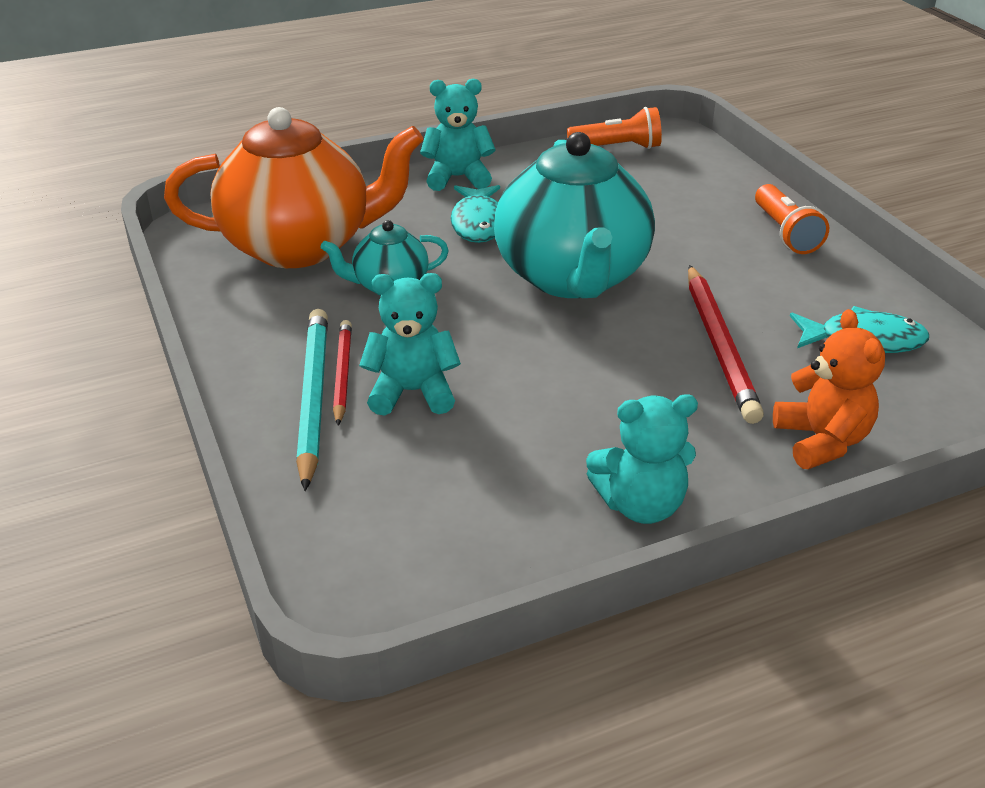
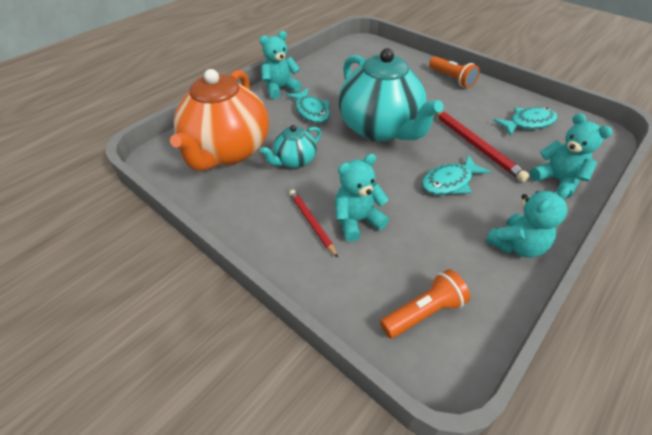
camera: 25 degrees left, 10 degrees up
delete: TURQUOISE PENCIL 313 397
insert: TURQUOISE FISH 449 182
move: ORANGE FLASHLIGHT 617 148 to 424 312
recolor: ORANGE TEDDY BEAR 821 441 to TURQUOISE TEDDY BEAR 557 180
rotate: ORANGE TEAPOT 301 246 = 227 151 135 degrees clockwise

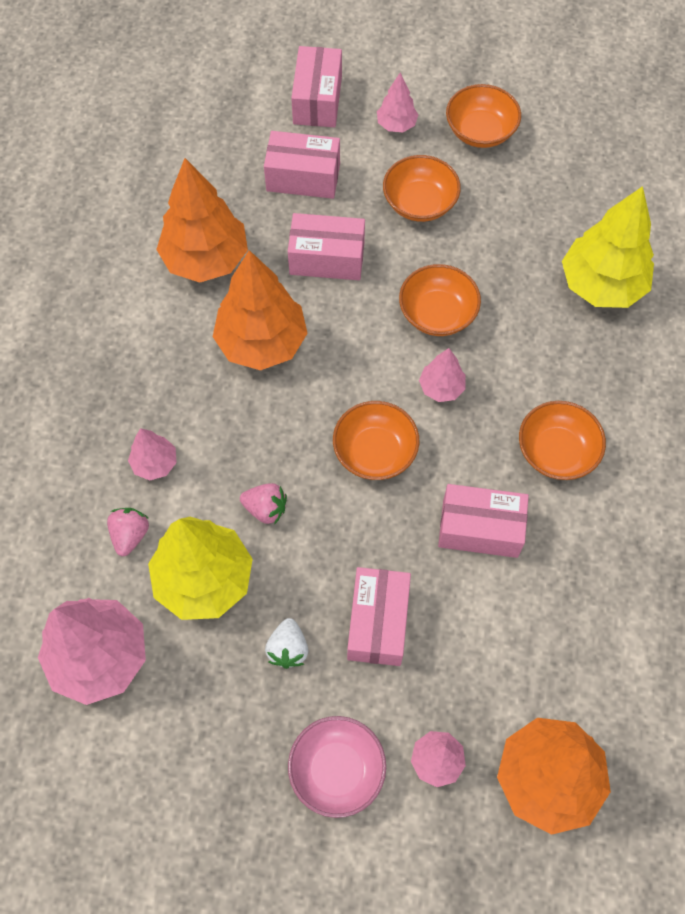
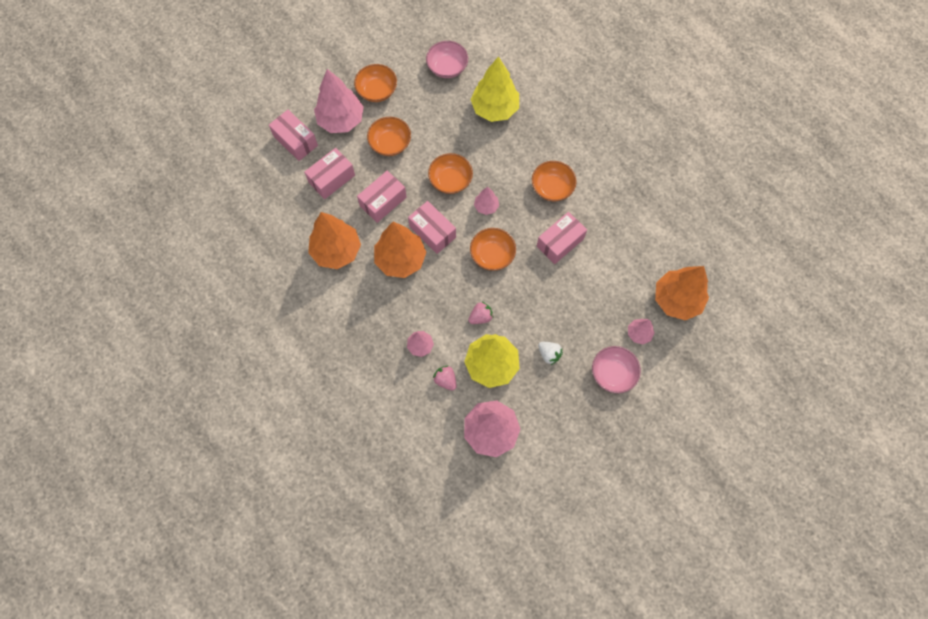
camera: 50 degrees left, 5 degrees up
insert: PINK BOWL 447 67
move: PINK BOX 378 622 to 432 232
resize: PINK TREE 396 125 = 341 120 x2.02

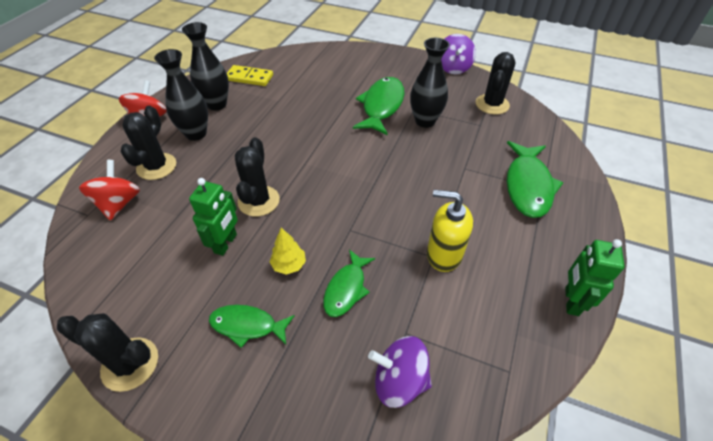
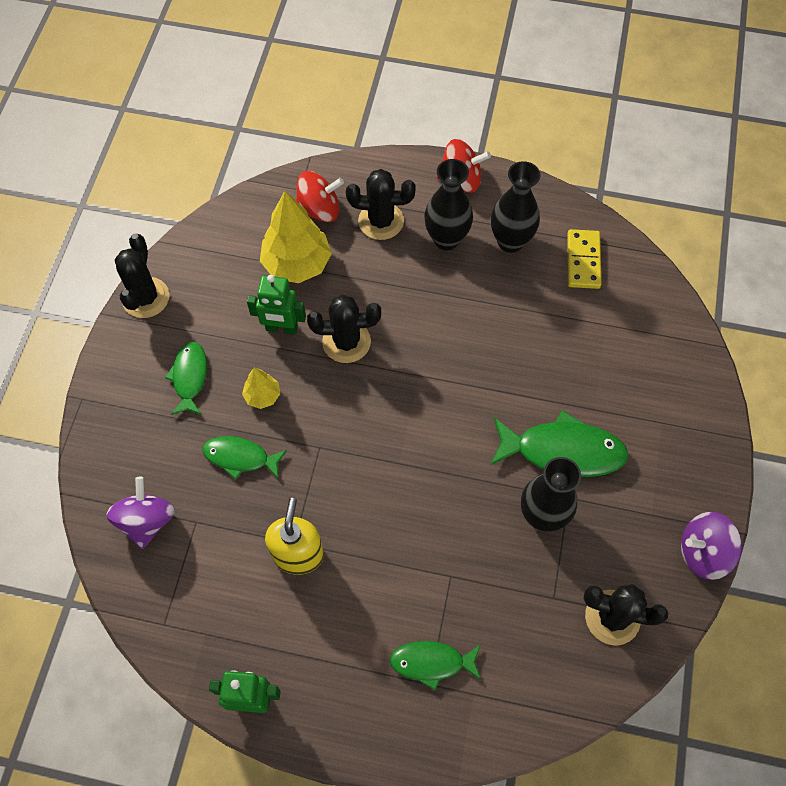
camera: 80 degrees right, 15 degrees up
insert: YELLOW TREE 297 264
resize: GREEN FISH 528 186 = 431 662 x0.61

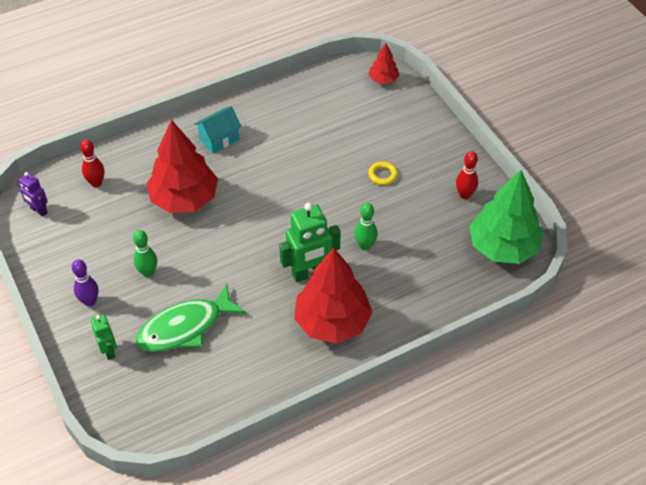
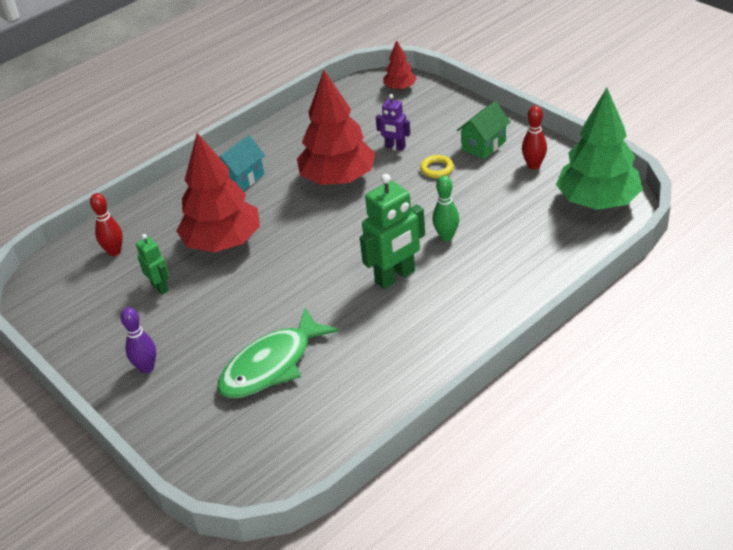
camera: 10 degrees left, 10 degrees down
delete: GREEN BOWLING PIN 148 272
insert: GREEN HOUSE 484 145
move: PURPLE ROBOT 38 210 to 395 147; RED TREE 332 322 to 338 178; GREEN ROBOT 109 351 to 160 287

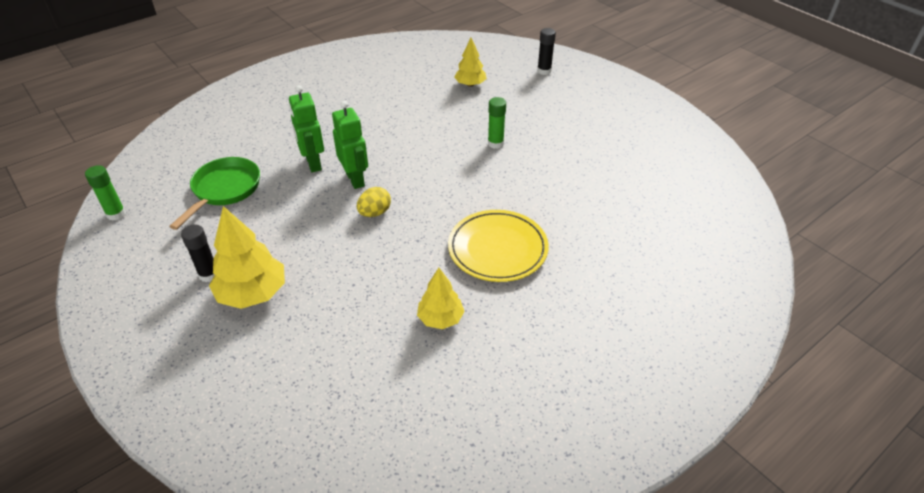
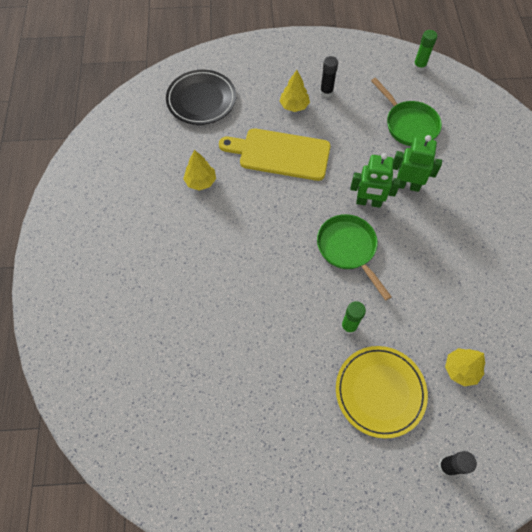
camera: 125 degrees right, 20 degrees up
delete: YELLOW EGG 375 213
insert: BLACK PLATE 201 100; YELLOW CUTTING BOARD 280 154; GREEN PAN 348 249
move: YELLOW PLATE 497 249 to 380 392
resize: YELLOW TREE 253 293 = 294 106 x0.62

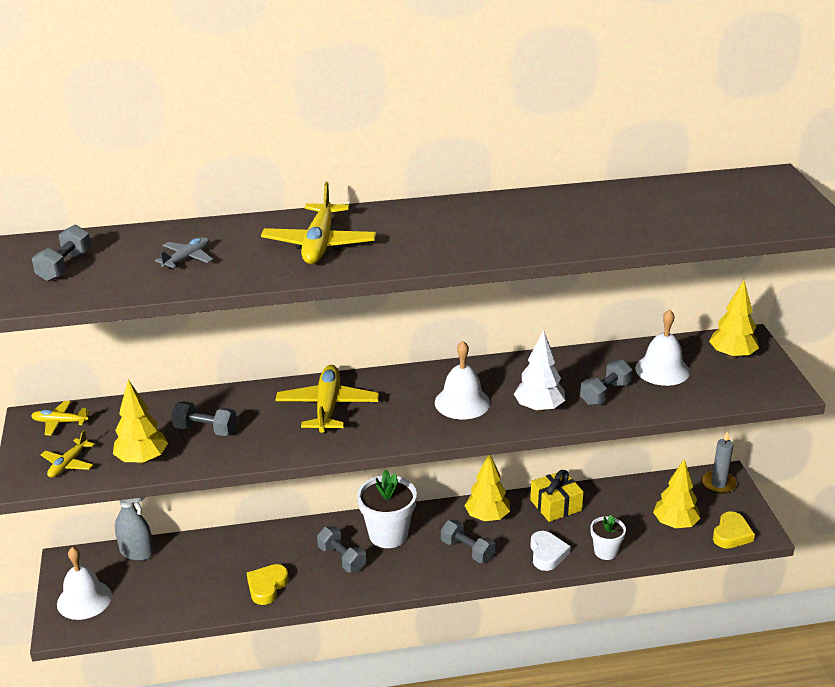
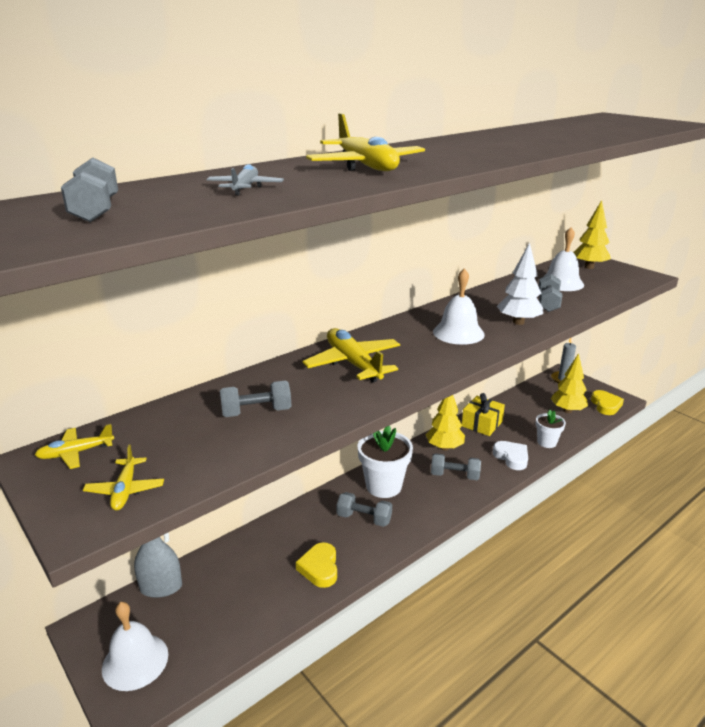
camera: 30 degrees left, 5 degrees down
delete: YELLOW TREE 142 460

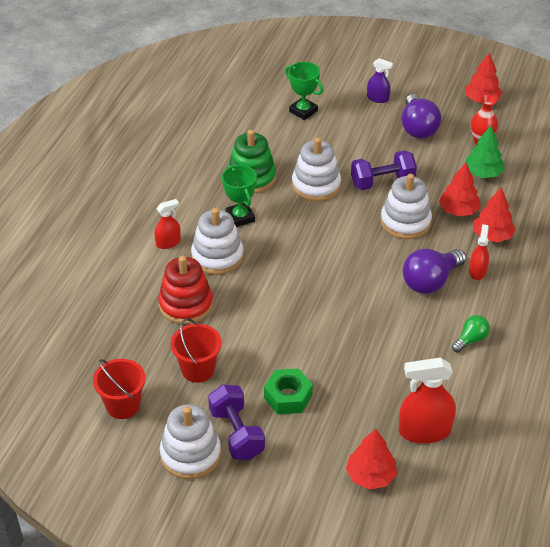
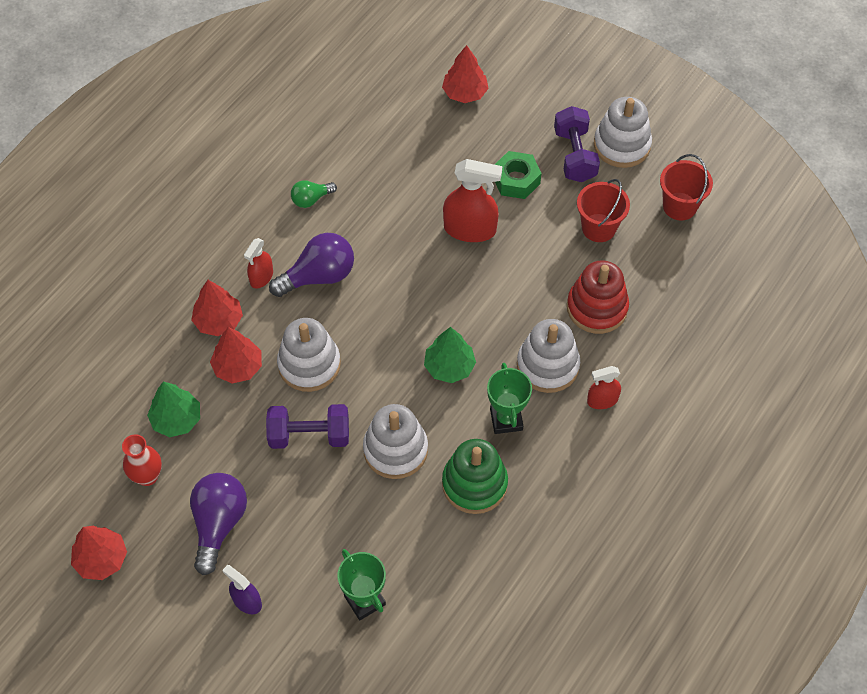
camera: 165 degrees left, 15 degrees up
insert: GREEN TREE 449 366
move: RED SPRAY BOTTLE 424 431 to 470 229

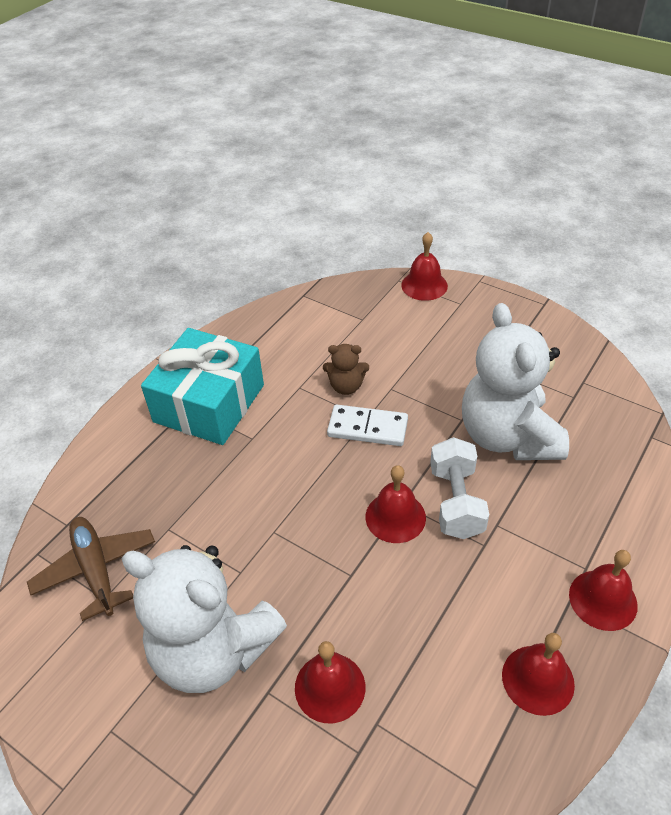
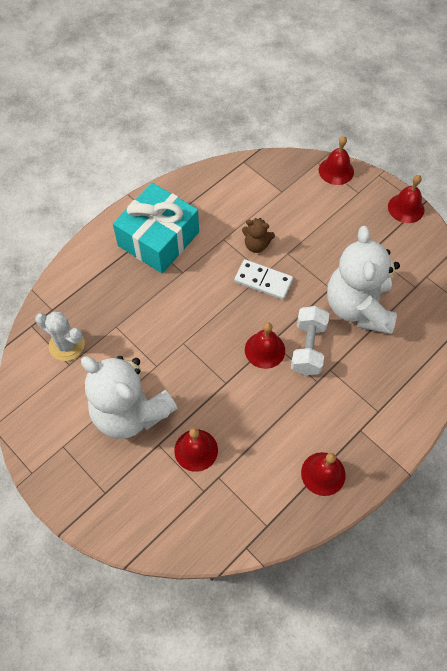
camera: 10 degrees right, 15 degrees up
move: RED BELL 603 599 to 406 208
replace: BROWN PLANE 96 570 to WHITE CACTUS 67 345

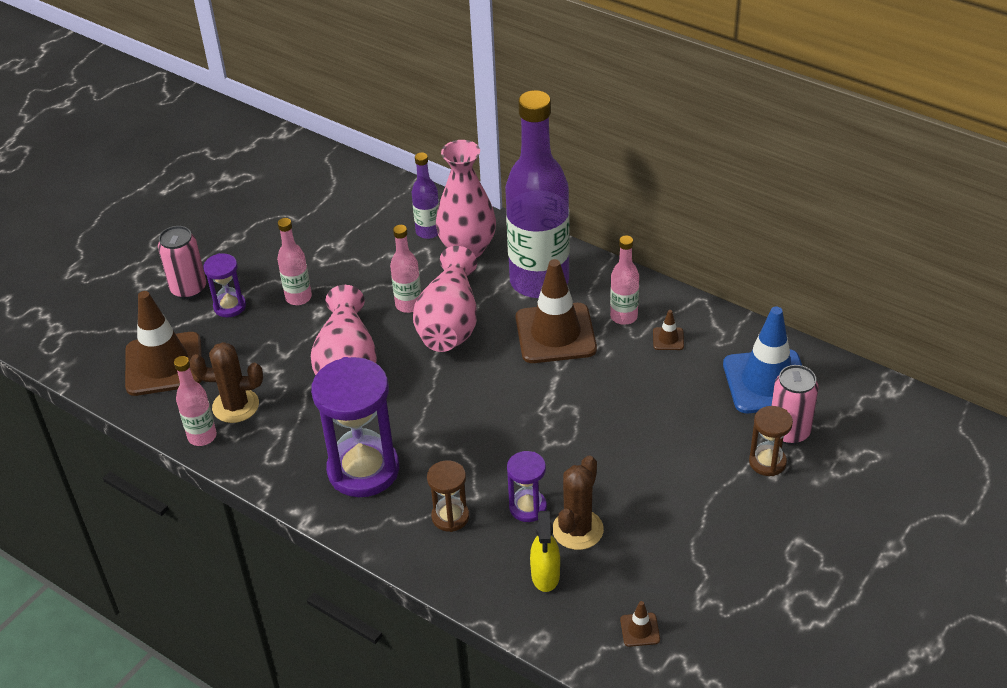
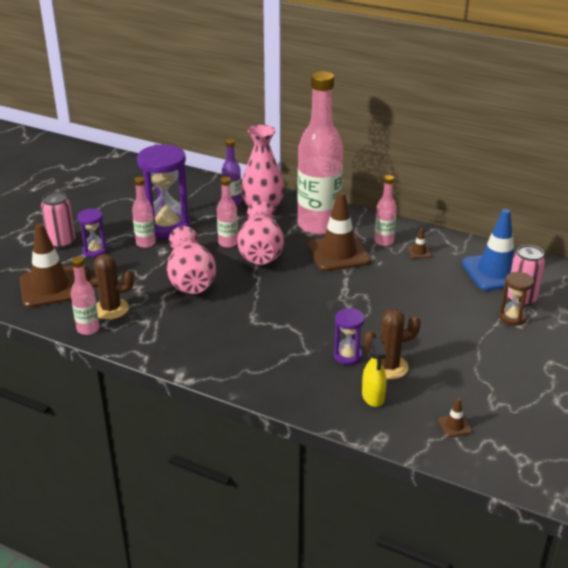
camera: 10 degrees left, 10 degrees down
delete: BROWN HOURGLASS 450 517
move: PURPLE HOURGLASS 363 470 to 167 226
recolor: PURPLE BOTTLE 539 281 to PINK BOTTLE 318 225
rotate: BROWN CACTUS 577 530 = 388 367 60 degrees clockwise

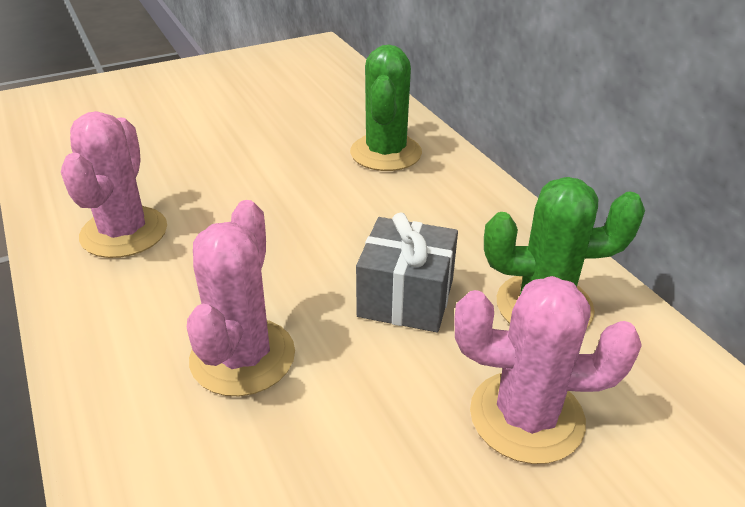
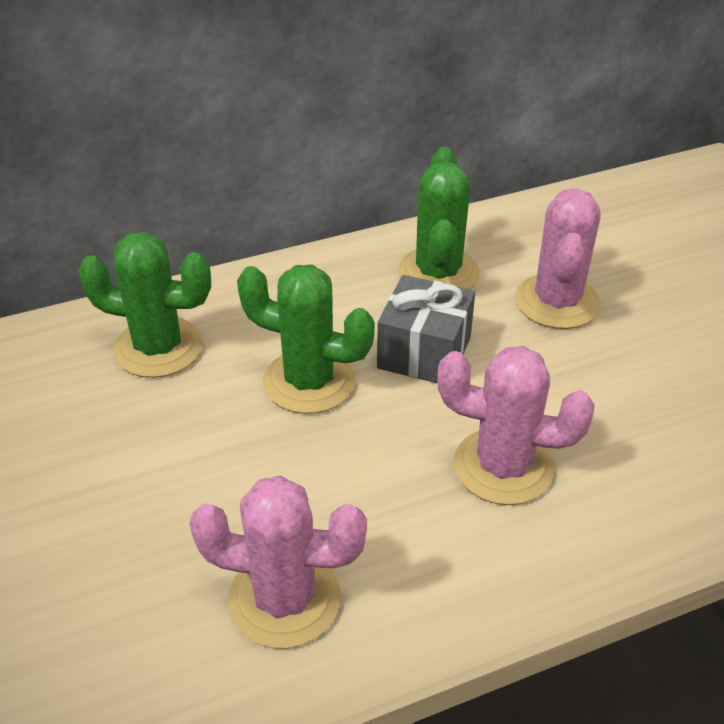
camera: 85 degrees left, 5 degrees up
insert: GREEN CACTUS 309 381

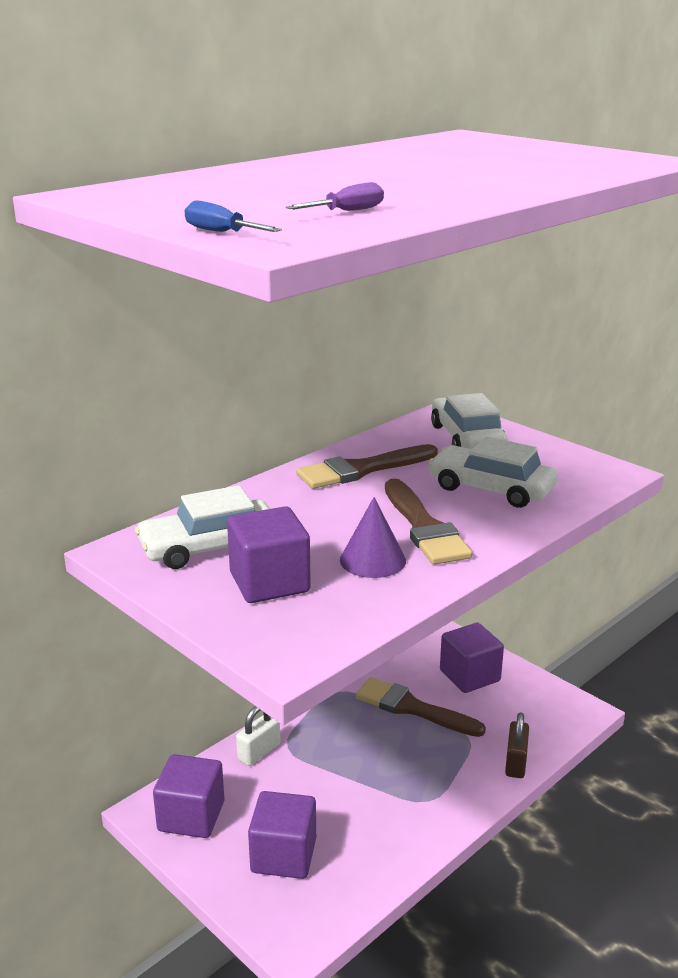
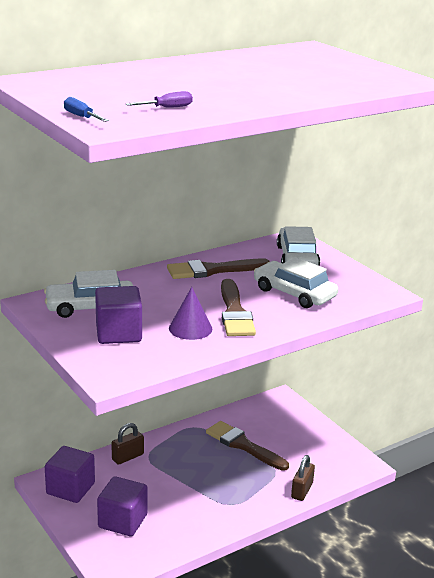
camera: 10 degrees right, 0 degrees up
delete: PURPLE CUBE 469 676
recolor: WHITE PADLOCK 259 752 to BROWN PADLOCK 128 457

